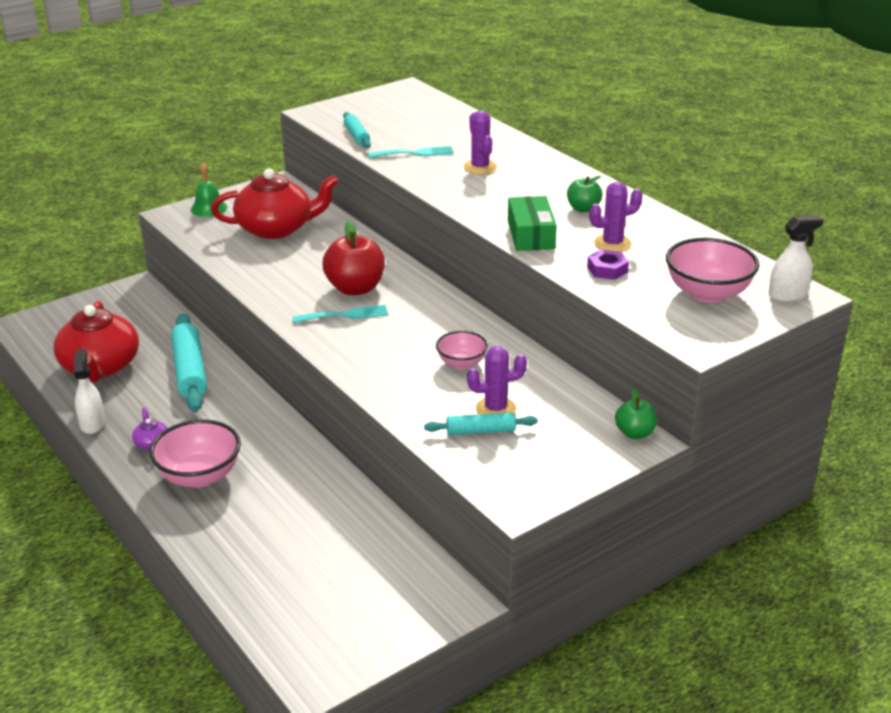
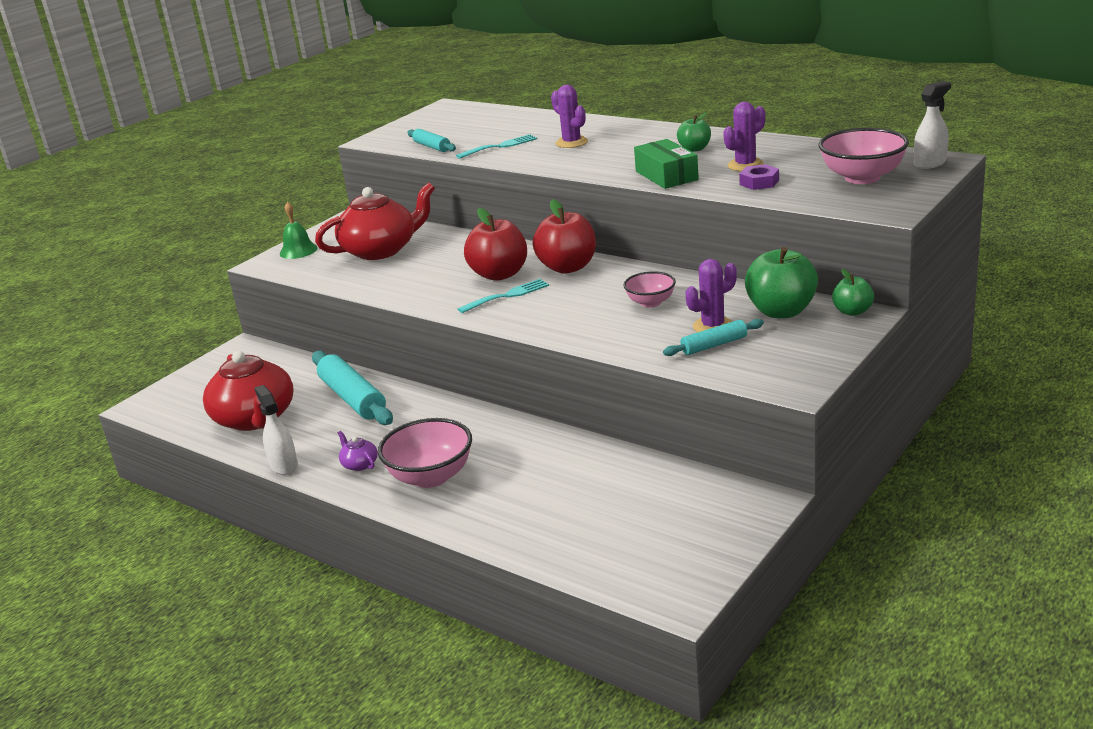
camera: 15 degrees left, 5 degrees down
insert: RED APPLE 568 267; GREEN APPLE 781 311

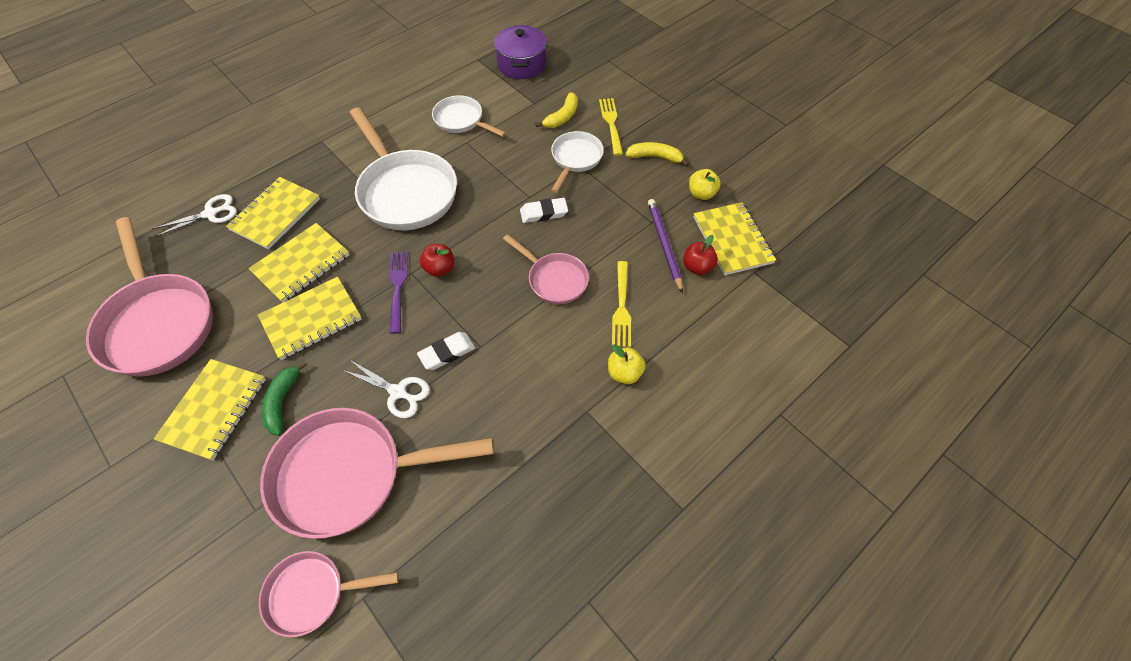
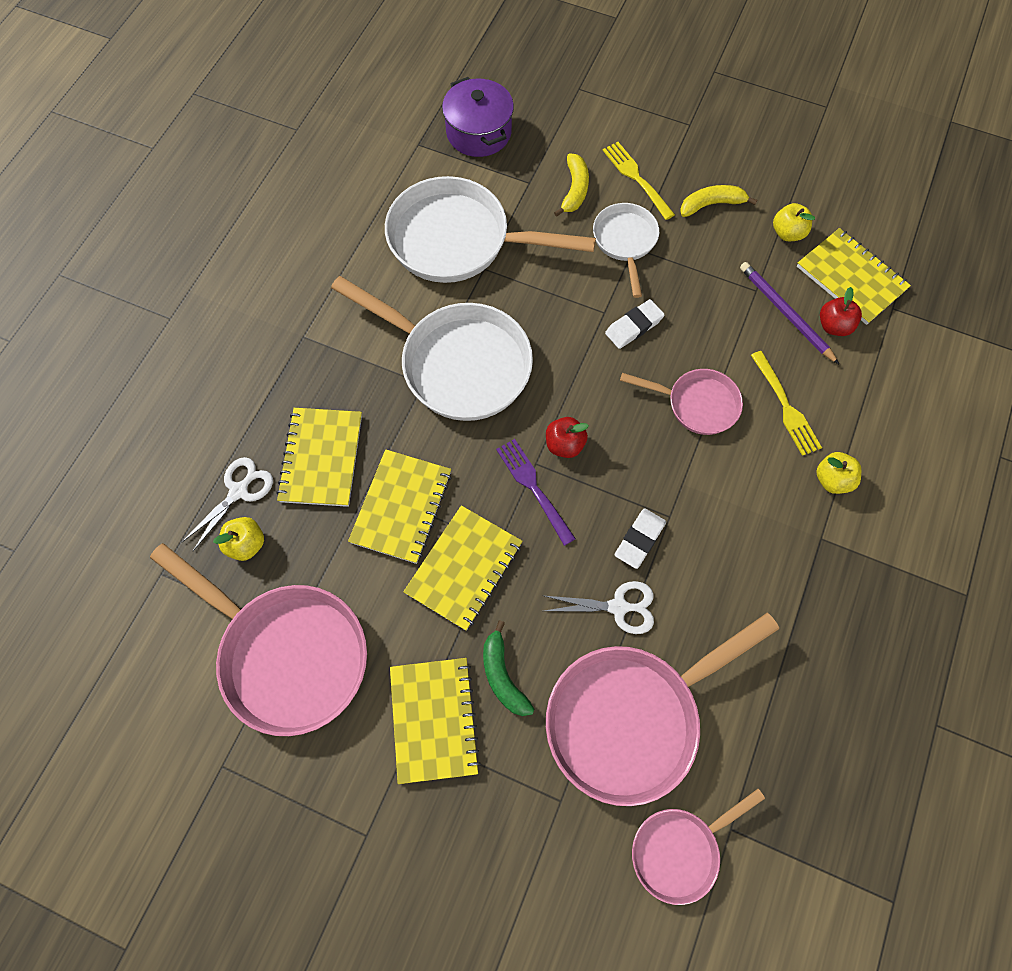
camera: 25 degrees left, 10 degrees up
insert: YELLOW APPLE 246 544
resize: WHITE PAN 461 121 = 458 240 x1.82

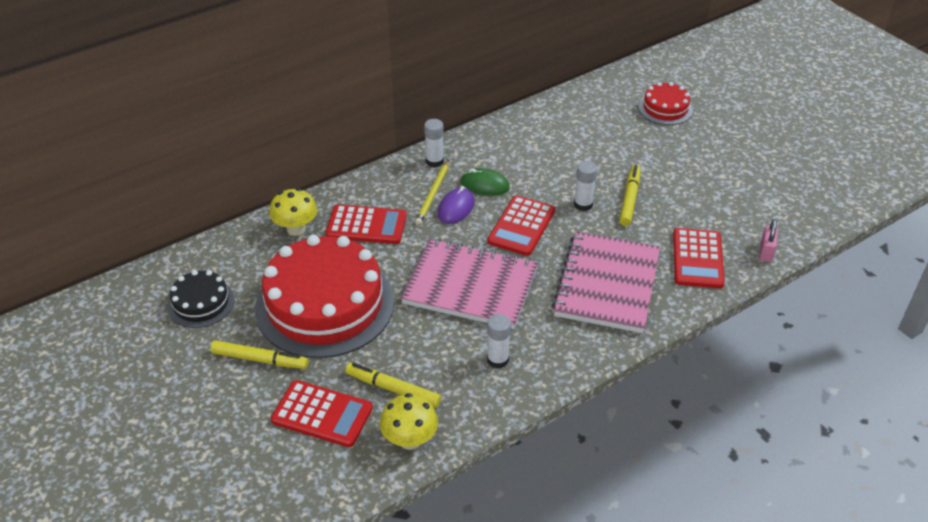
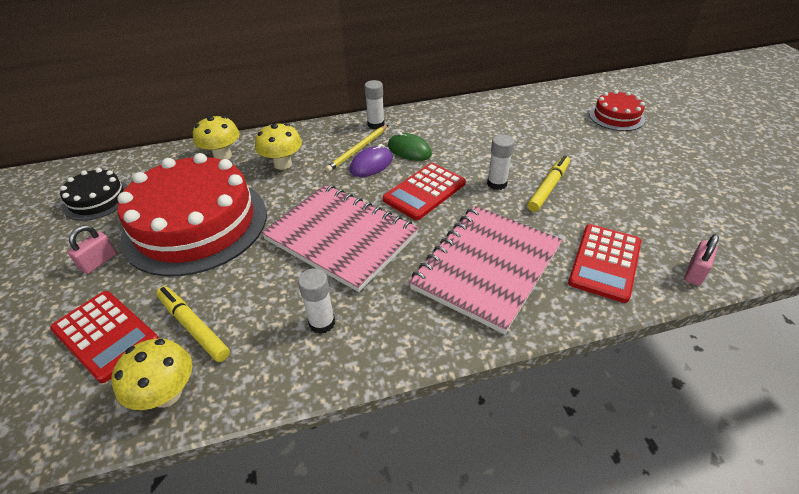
camera: 20 degrees right, 0 degrees up
replace: RED CALCULATOR 366 225 to YELLOW MUSHROOM 283 164; YELLOW MARKER 260 359 to PINK PADLOCK 99 262

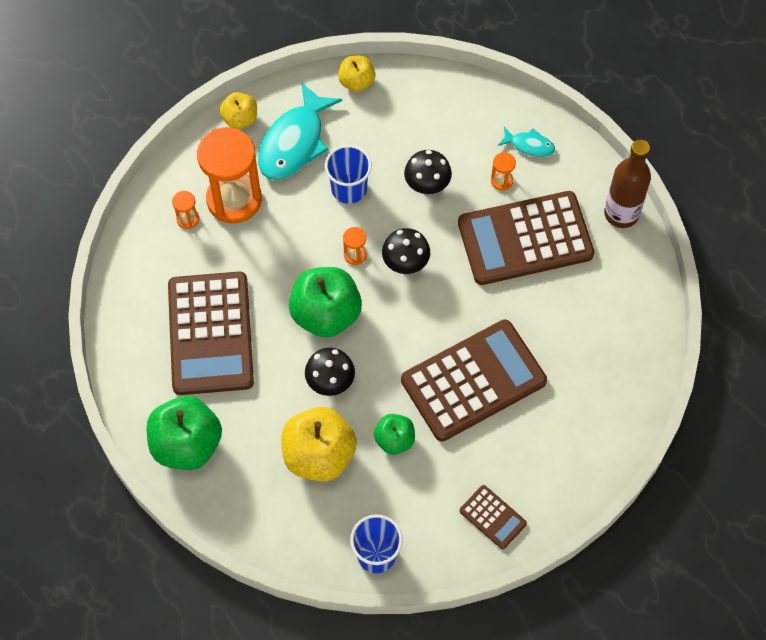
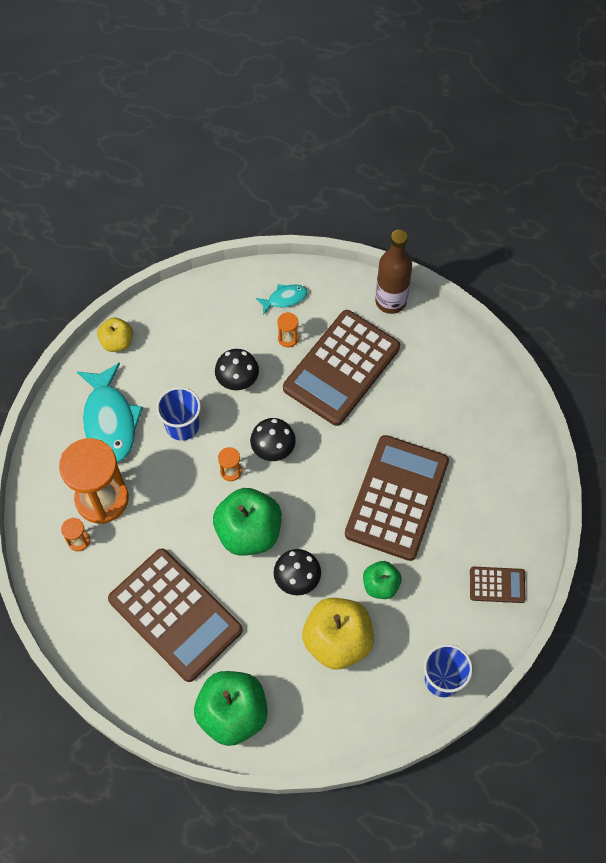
camera: 40 degrees left, 0 degrees up
delete: YELLOW APPLE 240 119

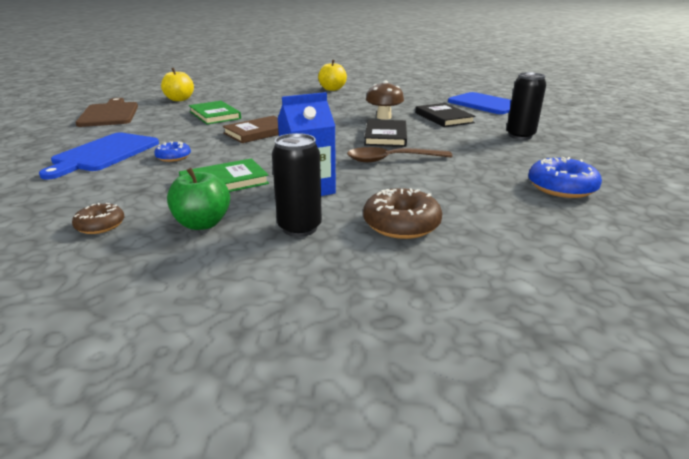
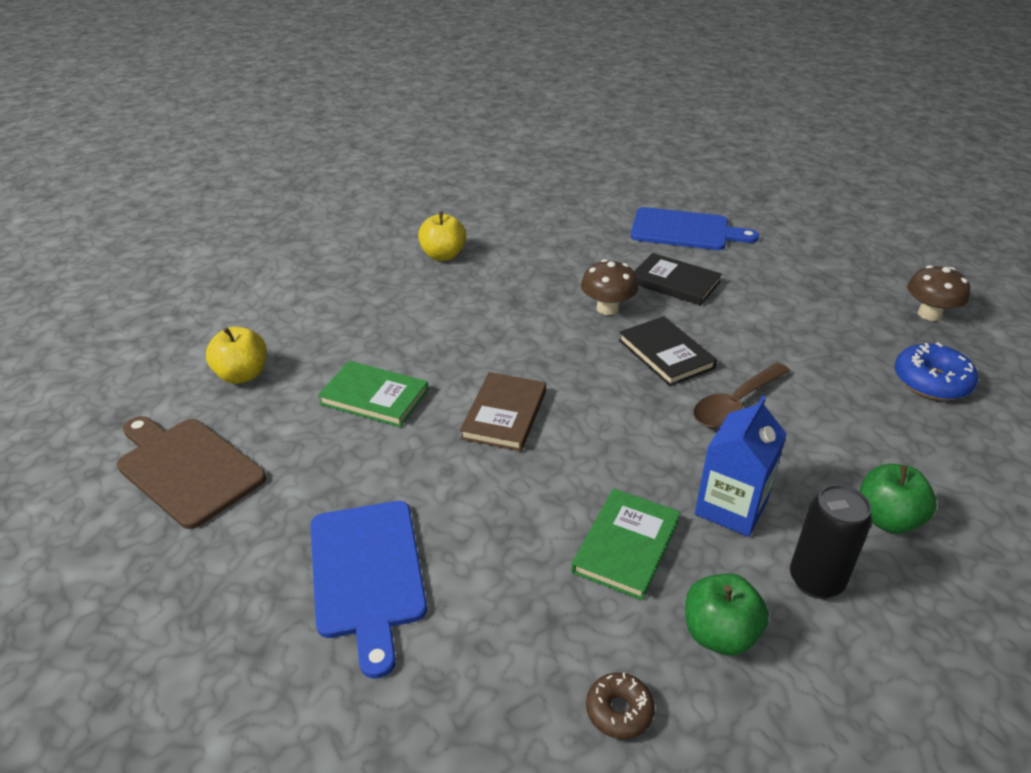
camera: 35 degrees left, 10 degrees up
delete: BLACK CAN 520 136; BLUE DONUT 173 157
insert: BROWN MUSHROOM 929 314
replace: BROWN DONUT 401 224 to GREEN APPLE 887 519

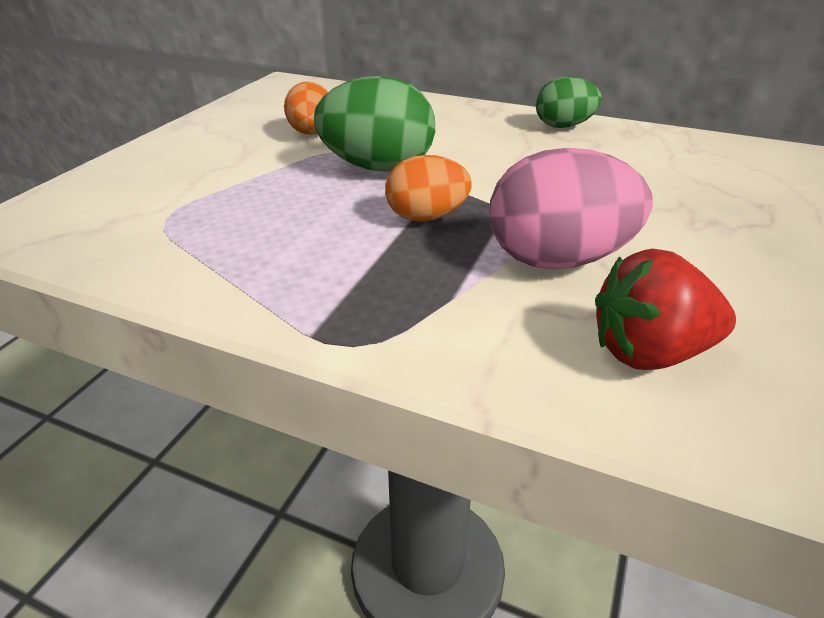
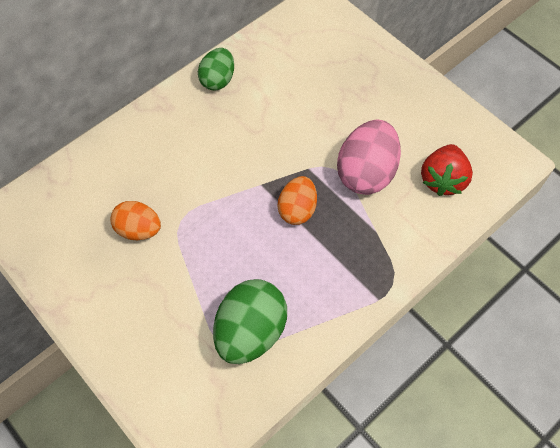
camera: 65 degrees left, 25 degrees up
move: GREEN EGG 378 167 to 250 332

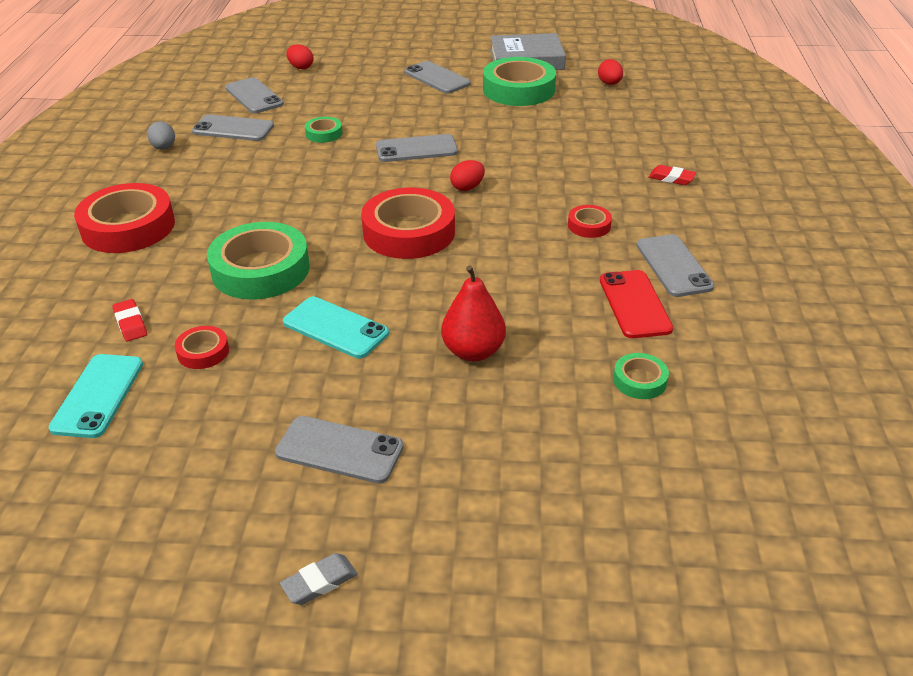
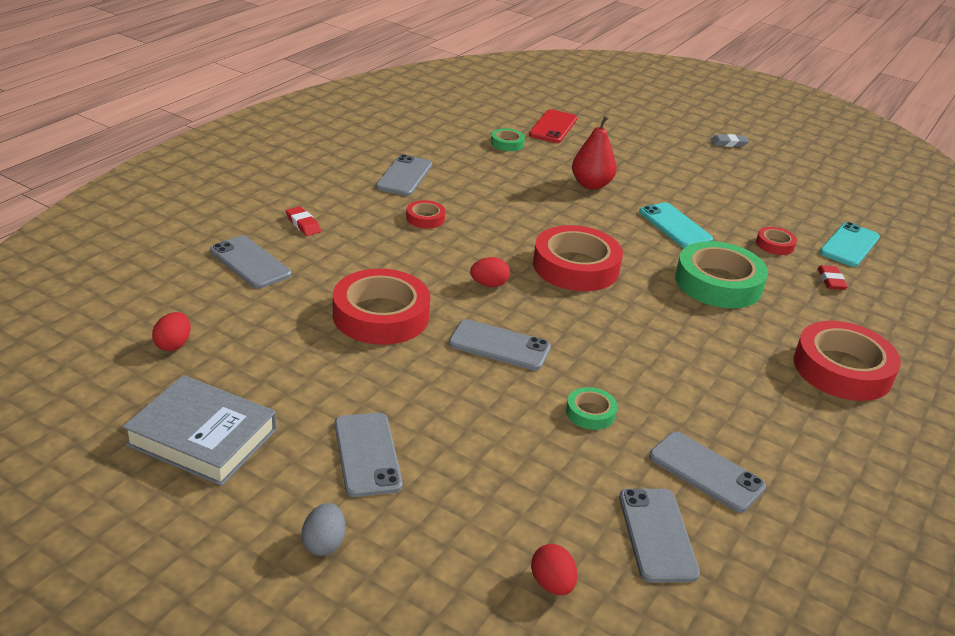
camera: 155 degrees left, 5 degrees down
delete: GREEN TAPE 518 89
insert: RED TAPE 381 315
move: GREY EGG 164 148 to 324 543; RED PHONE 634 304 to 553 127; GREY PHONE 339 450 to 250 263

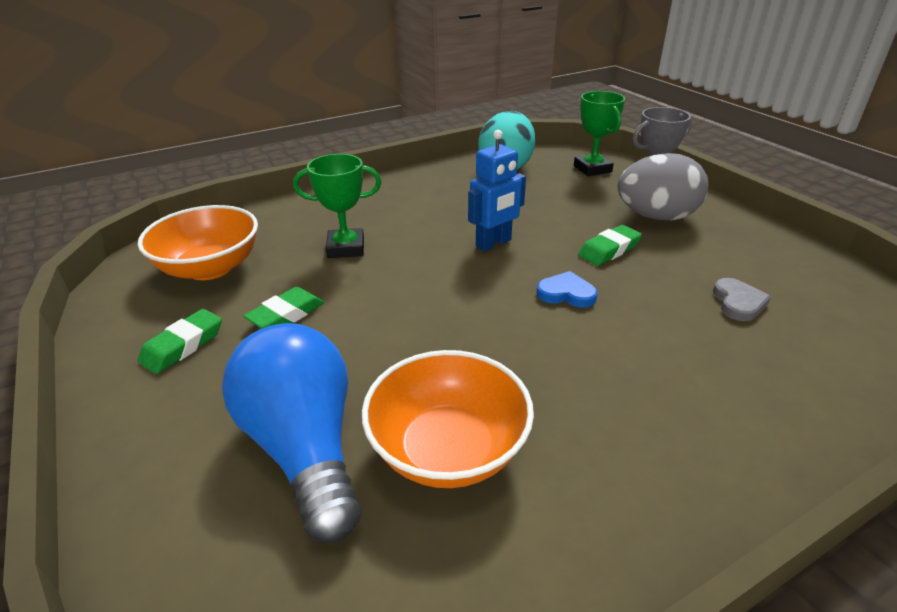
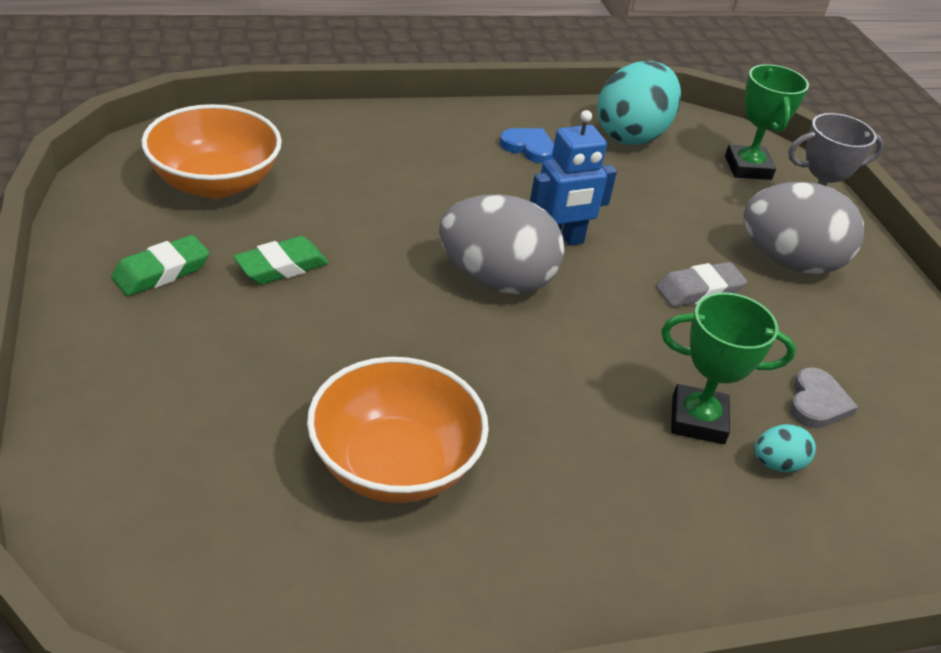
camera: 10 degrees right, 5 degrees up
delete: BLUE LIGHT BULB 305 446
insert: GREY EGG 496 280; TURQUOISE EGG 777 464
move: GREEN TROPHY 346 248 to 698 420; BLUE HEART 566 293 to 529 148
recolor: GREEN ERASER 609 250 to GREY ERASER 699 290

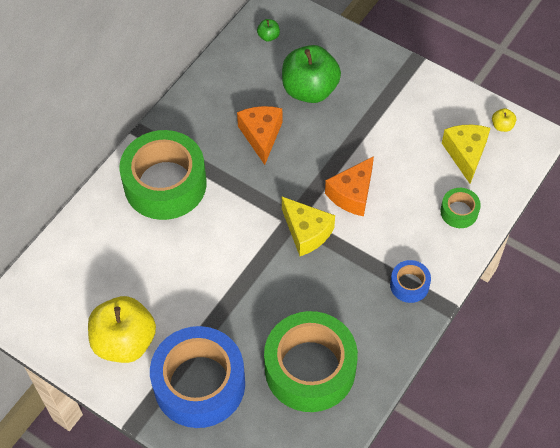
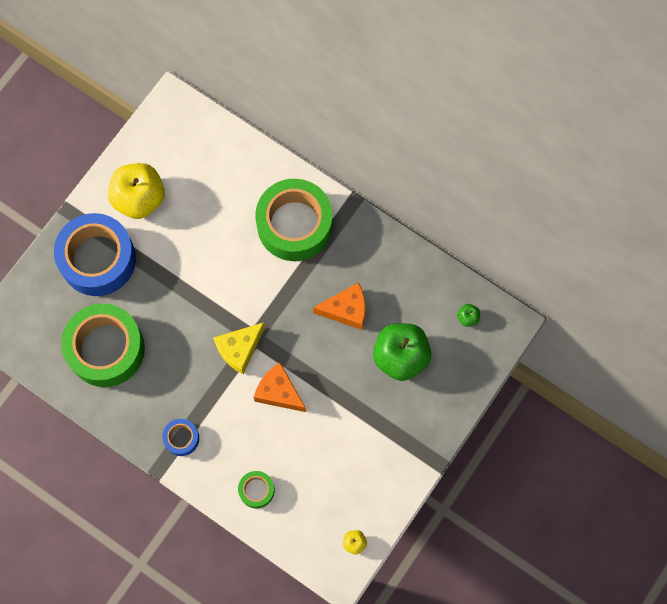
camera: 90 degrees right, 15 degrees up
delete: YELLOW CHEESE 465 154

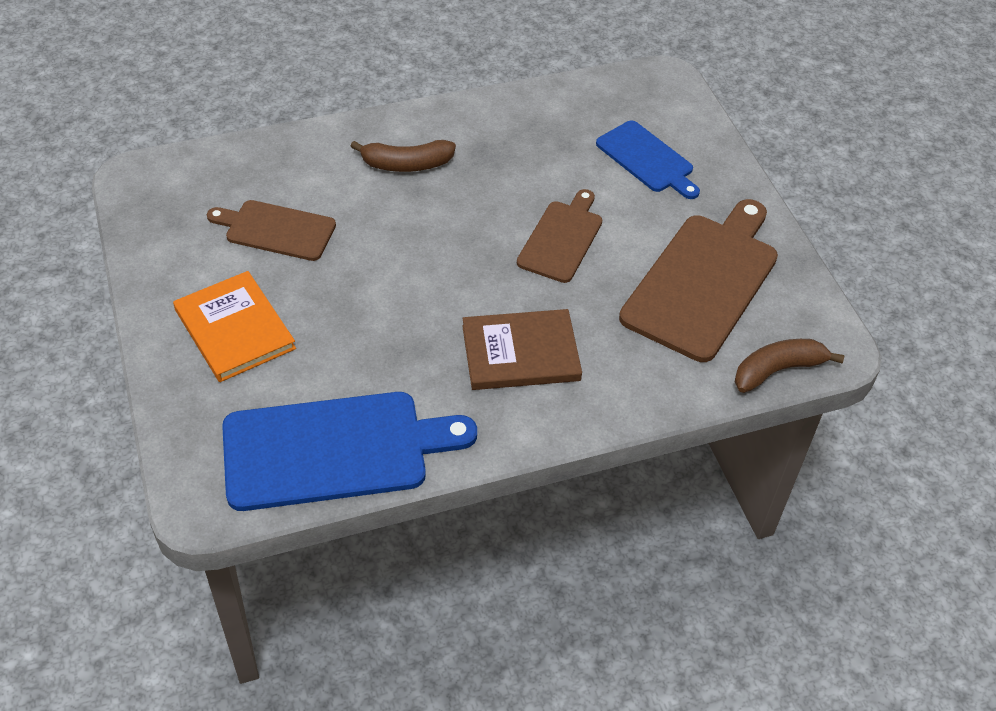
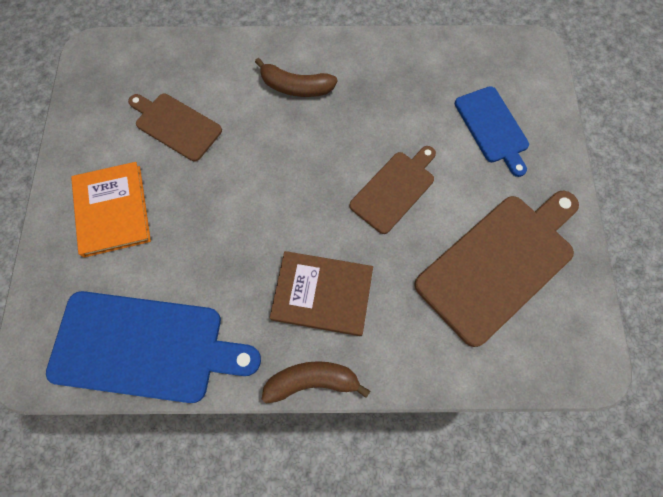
camera: 20 degrees right, 20 degrees up
move: BROWN BANANA 778 370 to 312 381

